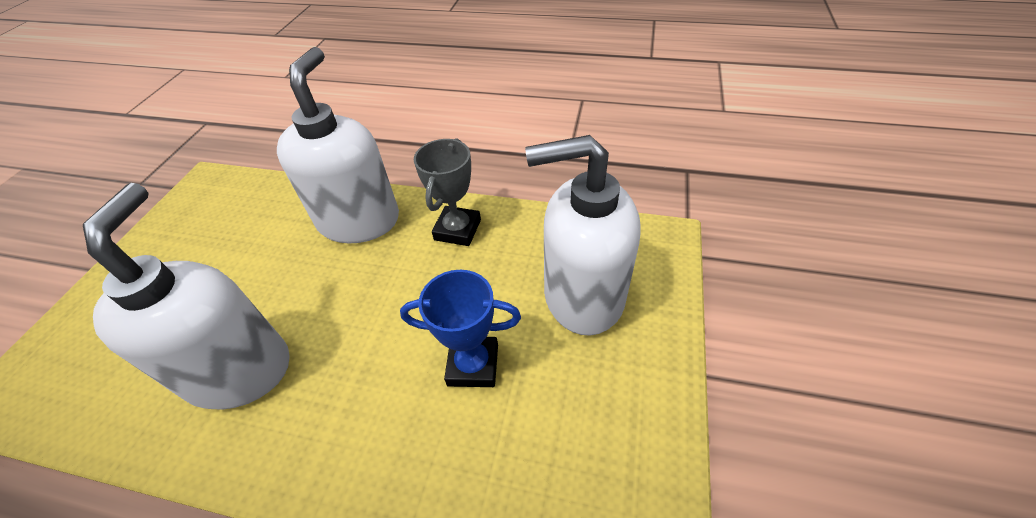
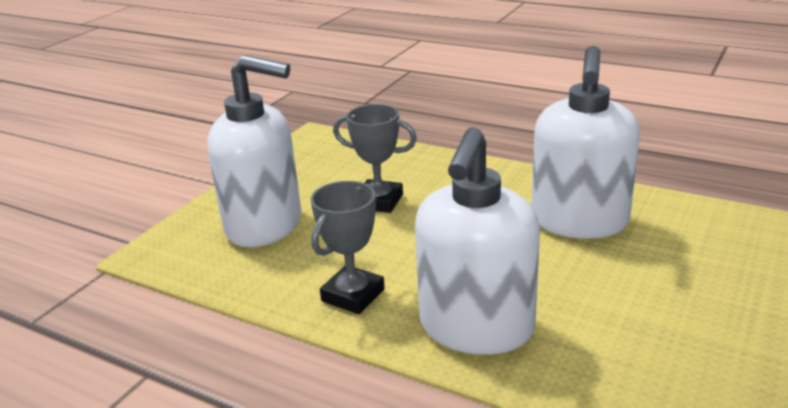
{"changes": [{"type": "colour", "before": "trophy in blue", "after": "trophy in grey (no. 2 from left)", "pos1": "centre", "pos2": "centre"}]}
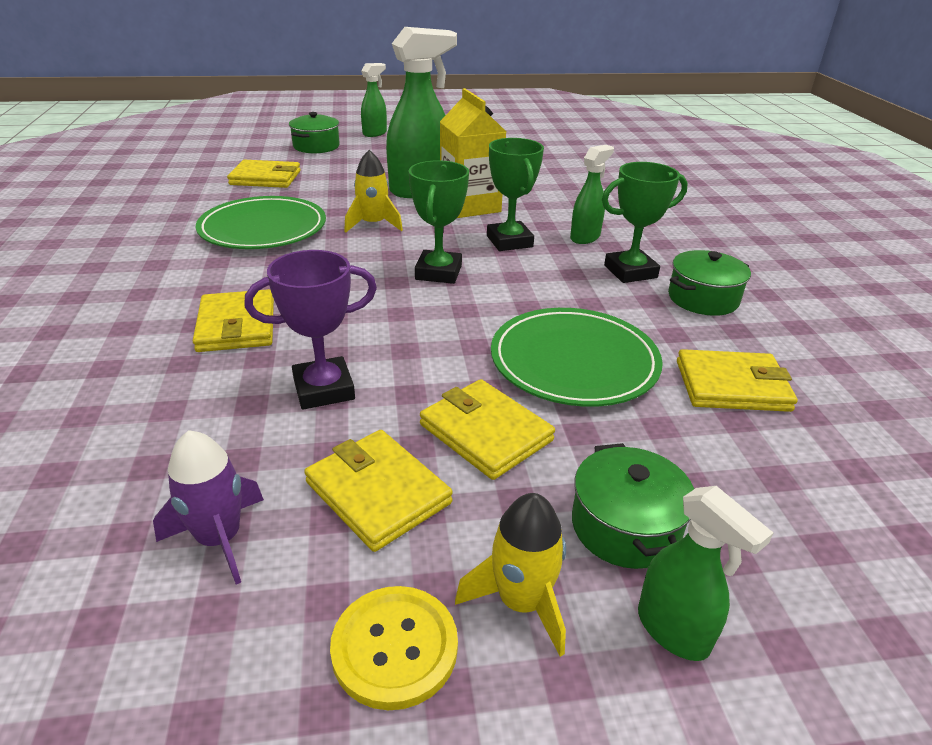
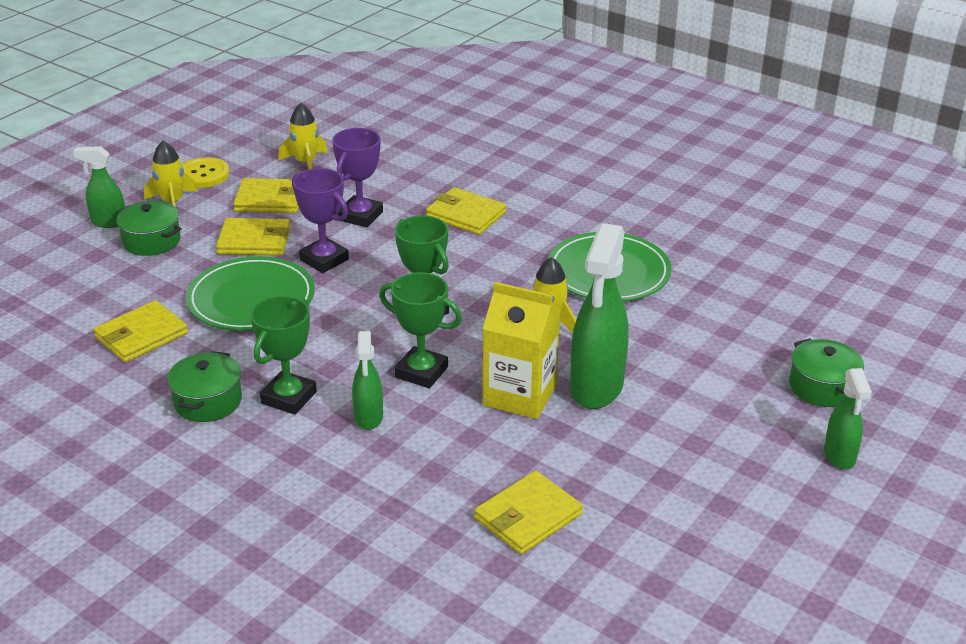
{"changes": [{"type": "colour", "before": "rocket in purple", "after": "rocket in yellow (no. 2 from left)", "pos1": "bottom left", "pos2": "top left"}, {"type": "relocated", "before": "wallet in yellow (no. 2 from left in the first image)", "after": "wallet in yellow (no. 5 from left)", "pos1": "top left", "pos2": "bottom centre"}, {"type": "appeared", "after": "trophy in purple (no. 1 from left)", "pos2": "middle left"}]}
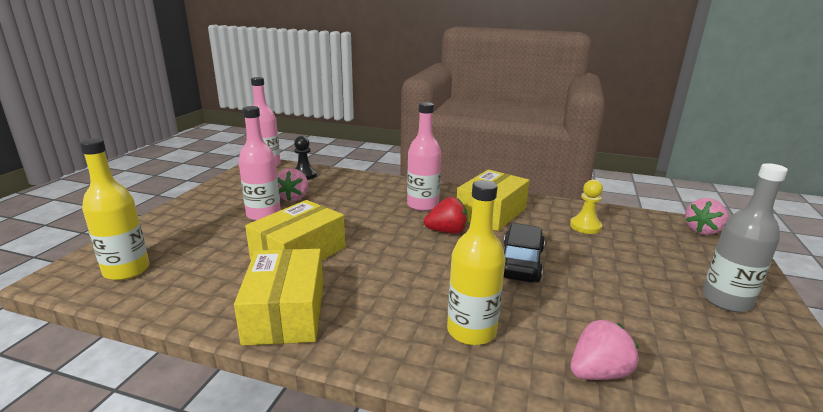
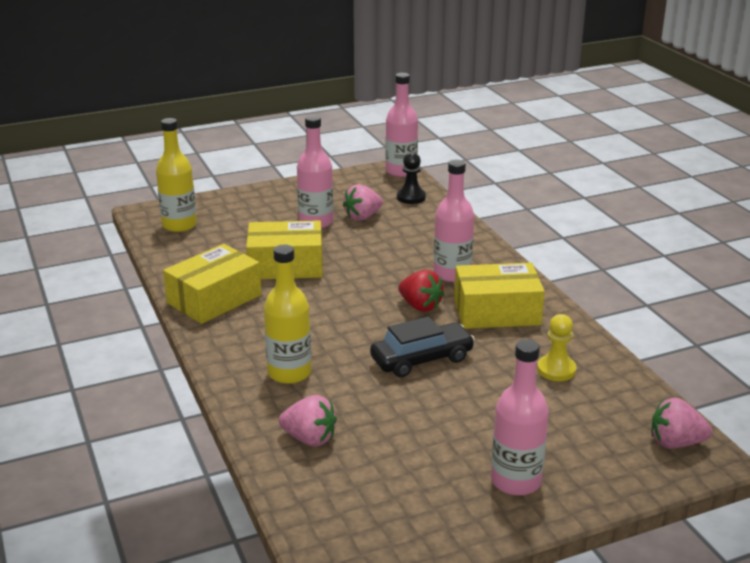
{"changes": [{"type": "colour", "before": "bottle in grey", "after": "bottle in pink (no. 4 from left)", "pos1": "middle right", "pos2": "bottom right"}]}
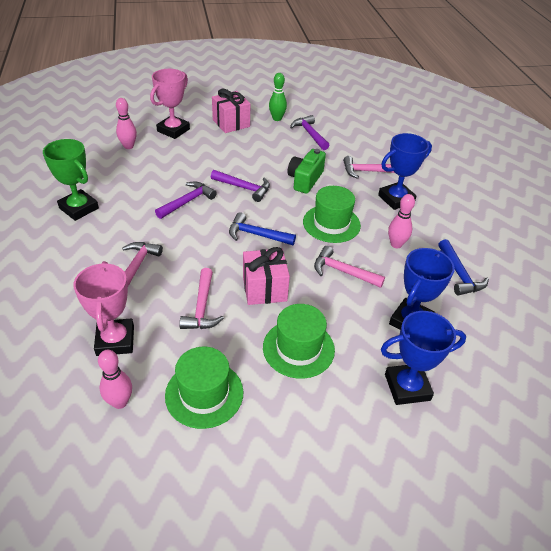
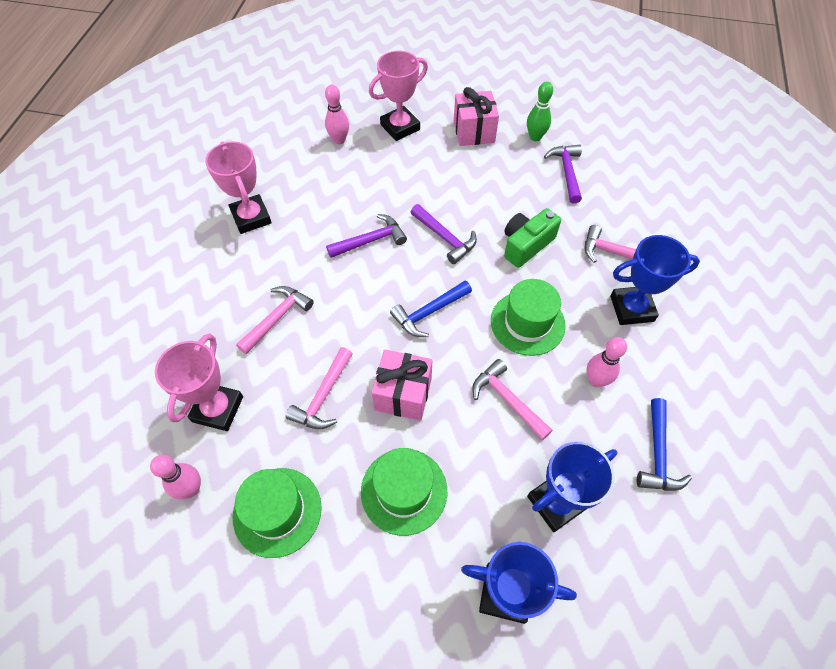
{"changes": [{"type": "colour", "before": "trophy in green", "after": "trophy in pink (no. 2 from left)", "pos1": "top left", "pos2": "top left"}, {"type": "spun", "before": "hammer in blue (no. 1 from left)", "pos1": "centre", "pos2": "centre", "turn": -75}]}
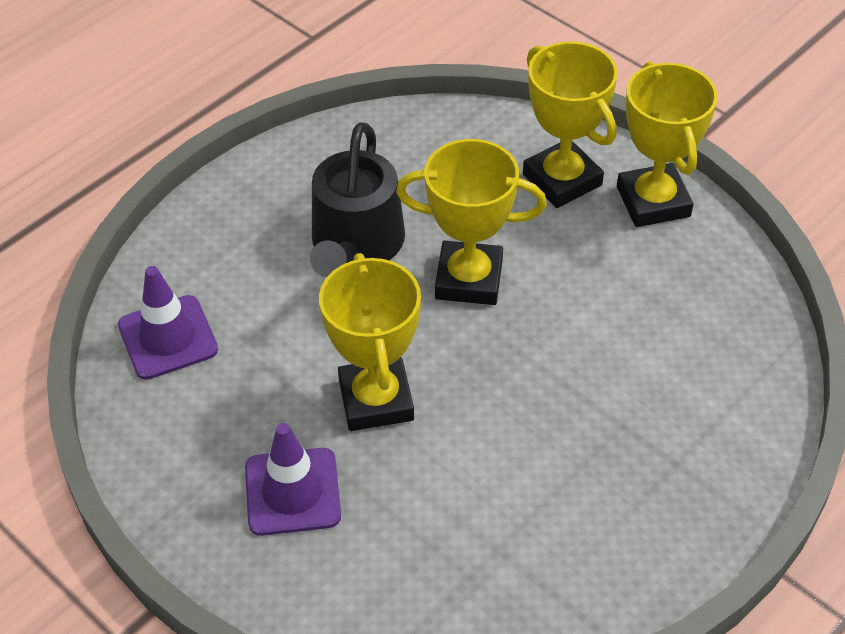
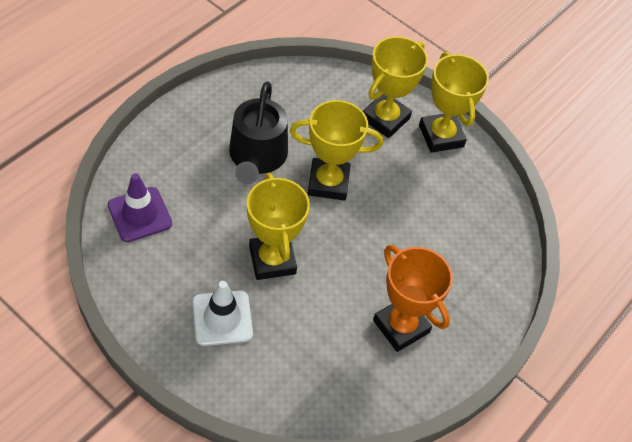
{"changes": [{"type": "colour", "before": "traffic cone in purple (no. 2 from left)", "after": "traffic cone in white", "pos1": "bottom centre", "pos2": "bottom centre"}, {"type": "spun", "before": "trophy in yellow (no. 3 from left)", "pos1": "top right", "pos2": "top centre", "turn": 75}, {"type": "appeared", "after": "trophy in orange", "pos2": "bottom centre"}]}
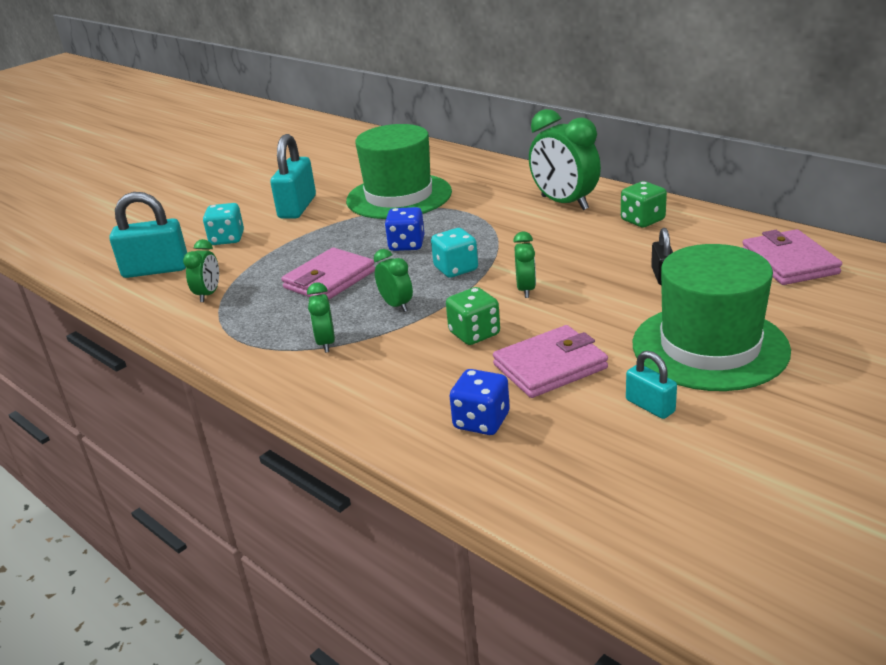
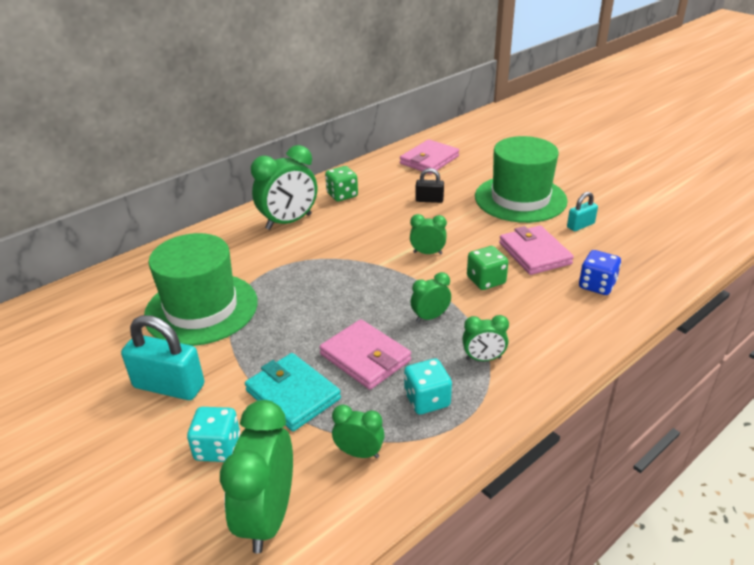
{"changes": [{"type": "exchanged", "before": "padlock in turquoise (no. 1 from left)", "after": "clock in green (no. 1 from left)", "pos1": "middle left", "pos2": "bottom centre"}, {"type": "missing", "before": "dice in blue (no. 1 from left)", "pos1": "centre"}, {"type": "relocated", "before": "dice in turquoise (no. 2 from left)", "pos1": "centre", "pos2": "bottom centre"}, {"type": "spun", "before": "wallet in pink (no. 3 from left in the first image)", "pos1": "middle right", "pos2": "top centre", "turn": -45}, {"type": "appeared", "after": "wallet in turquoise", "pos2": "bottom centre"}]}
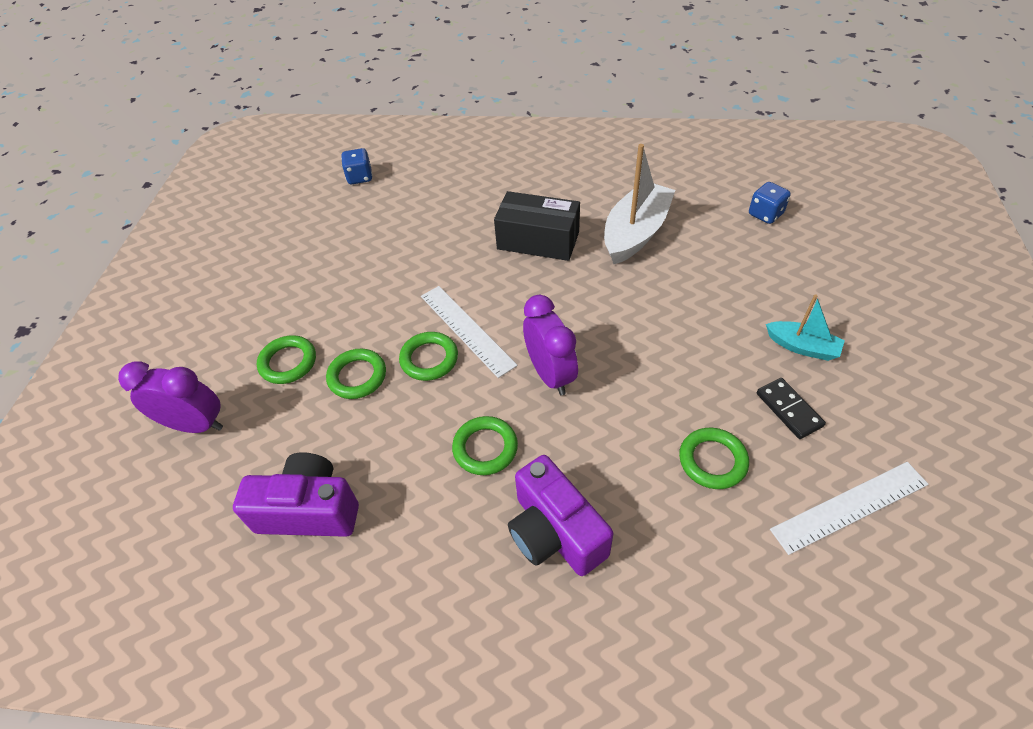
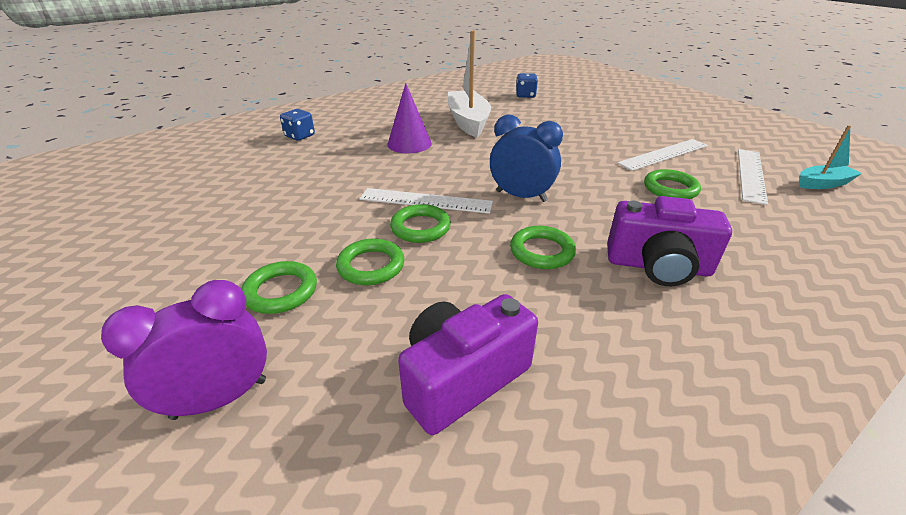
{"changes": [{"type": "relocated", "before": "dice in blue (no. 1 from left)", "pos1": "top centre", "pos2": "top left"}, {"type": "exchanged", "before": "box in black", "after": "cone in purple", "pos1": "top centre", "pos2": "top centre"}, {"type": "colour", "before": "clock in purple (no. 2 from left)", "after": "clock in blue", "pos1": "centre", "pos2": "top centre"}, {"type": "exchanged", "before": "domino in black", "after": "ruler in white (no. 2 from left)", "pos1": "middle right", "pos2": "top right"}, {"type": "relocated", "before": "boat in turquoise", "pos1": "middle right", "pos2": "top right"}]}
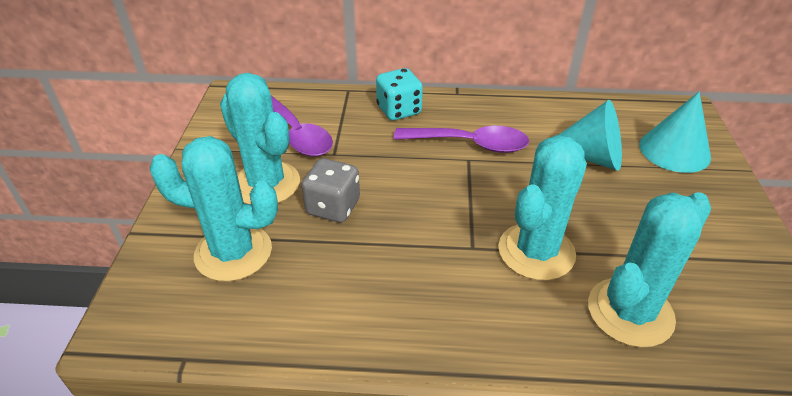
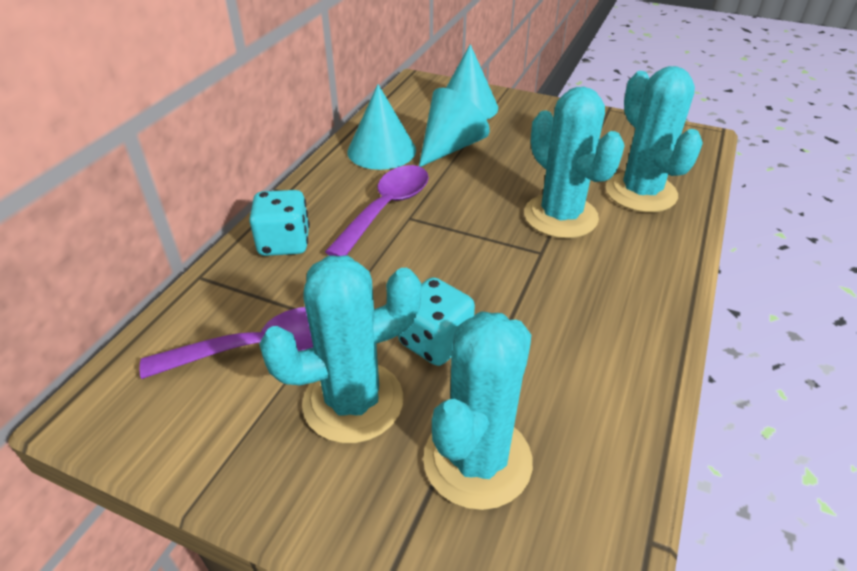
{"changes": [{"type": "colour", "before": "dice in grey", "after": "dice in turquoise (no. 2 from left)", "pos1": "centre", "pos2": "centre"}, {"type": "appeared", "after": "cone in turquoise (no. 1 from left)", "pos2": "top centre"}]}
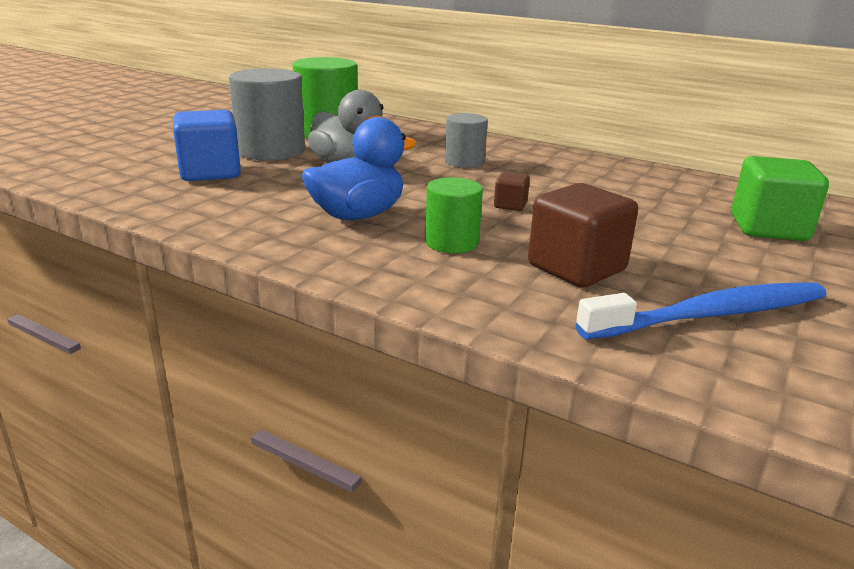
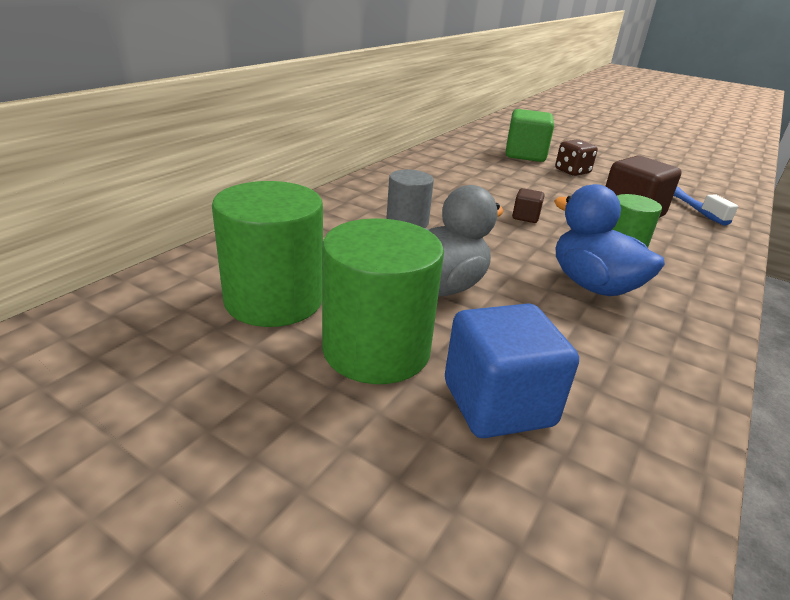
{"changes": [{"type": "colour", "before": "cylinder in grey (no. 1 from left)", "after": "cylinder in green (no. 2 from left)", "pos1": "top left", "pos2": "centre"}, {"type": "appeared", "after": "dice in brown", "pos2": "top right"}]}
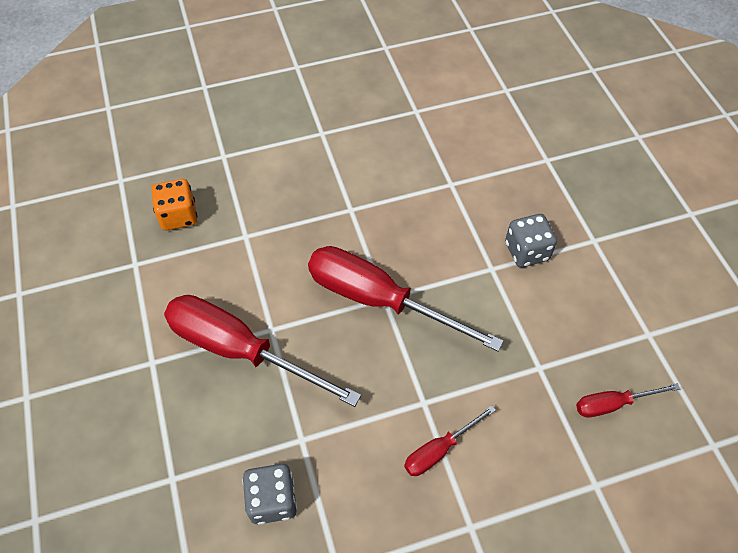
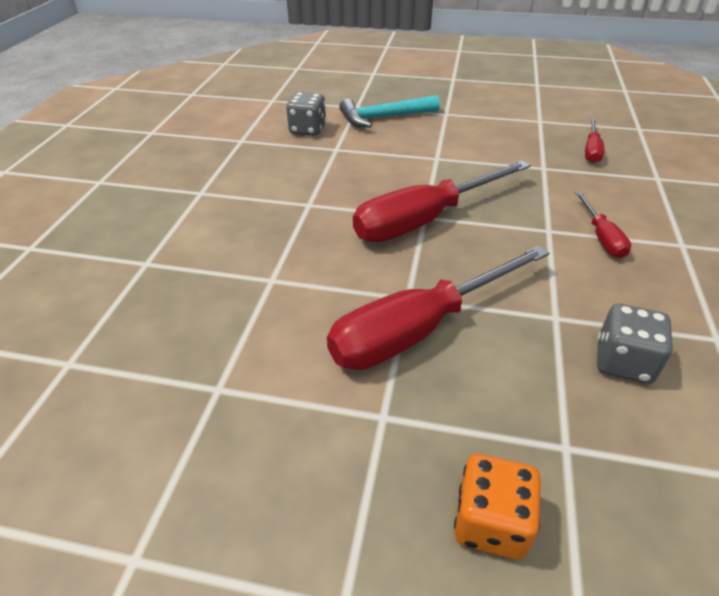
{"changes": [{"type": "relocated", "before": "dice in orange", "pos1": "middle left", "pos2": "bottom right"}, {"type": "relocated", "before": "dice in grey (no. 2 from left in the first image)", "after": "dice in grey (no. 1 from left)", "pos1": "middle right", "pos2": "top centre"}, {"type": "appeared", "after": "hammer in turquoise", "pos2": "top centre"}]}
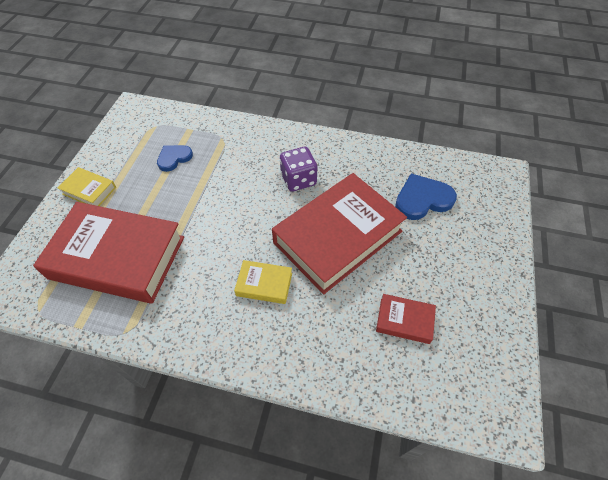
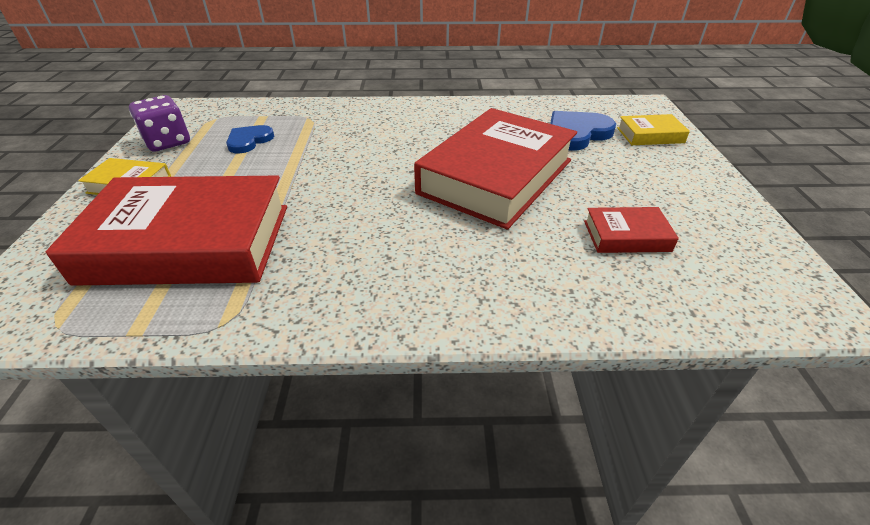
{"changes": [{"type": "relocated", "before": "book in yellow (no. 2 from left)", "pos1": "centre", "pos2": "top right"}, {"type": "relocated", "before": "dice in purple", "pos1": "centre", "pos2": "top left"}]}
